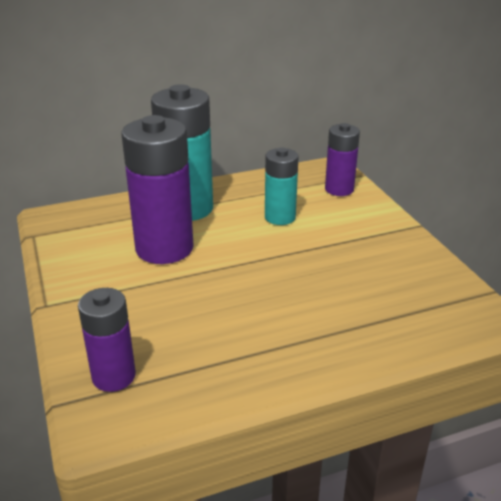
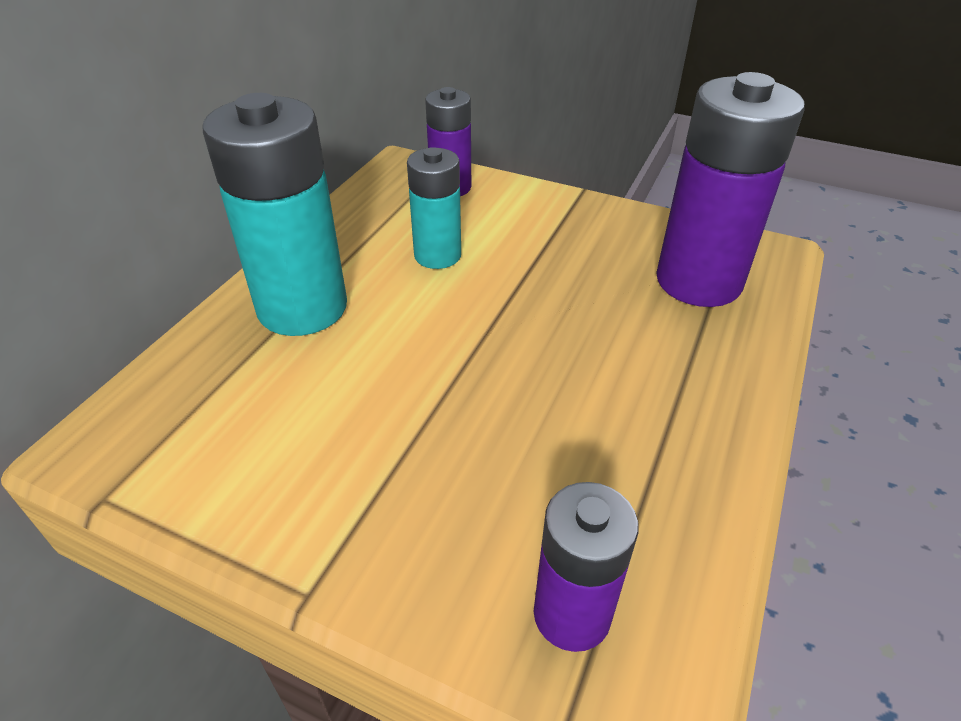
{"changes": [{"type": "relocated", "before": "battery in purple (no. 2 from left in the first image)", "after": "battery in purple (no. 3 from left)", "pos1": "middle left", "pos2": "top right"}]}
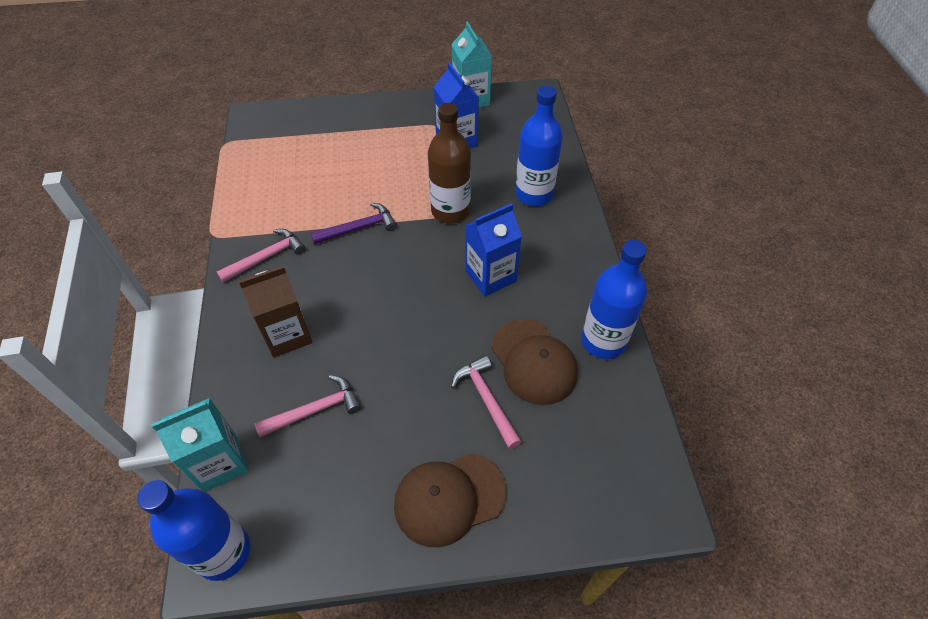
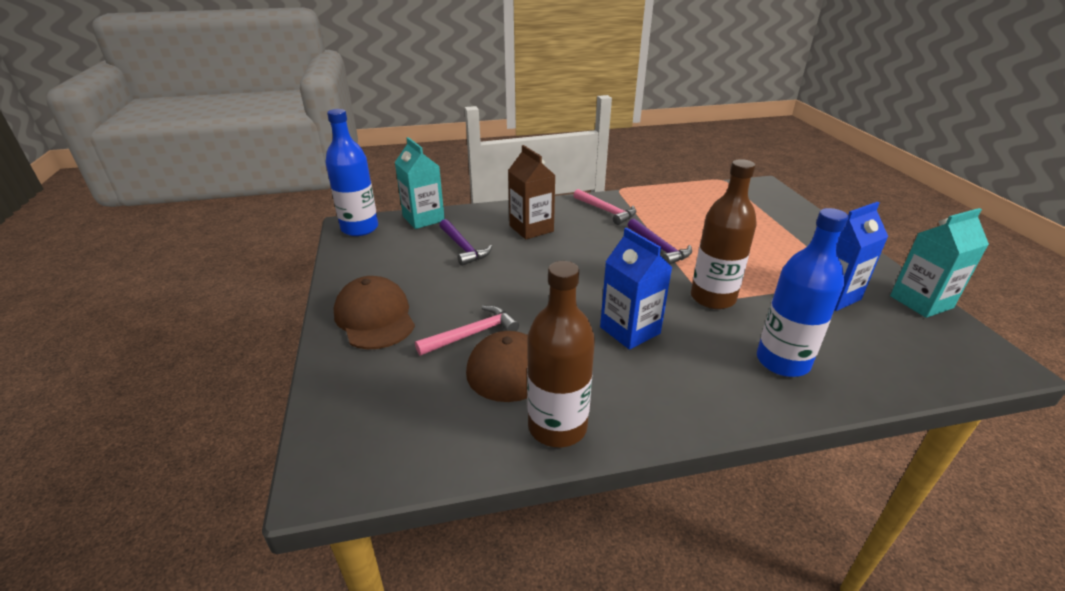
{"changes": [{"type": "colour", "before": "hammer in pink (no. 2 from left)", "after": "hammer in purple (no. 1 from left)", "pos1": "middle left", "pos2": "centre"}, {"type": "colour", "before": "bottle in blue (no. 3 from left)", "after": "bottle in brown (no. 1 from left)", "pos1": "centre", "pos2": "centre"}]}
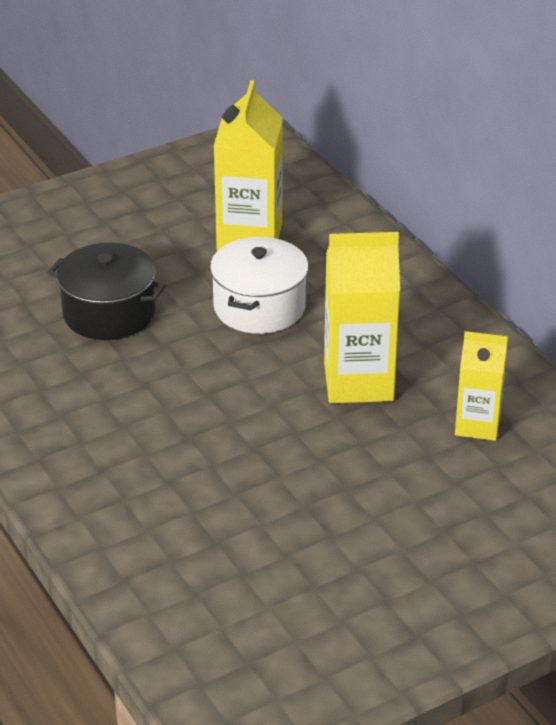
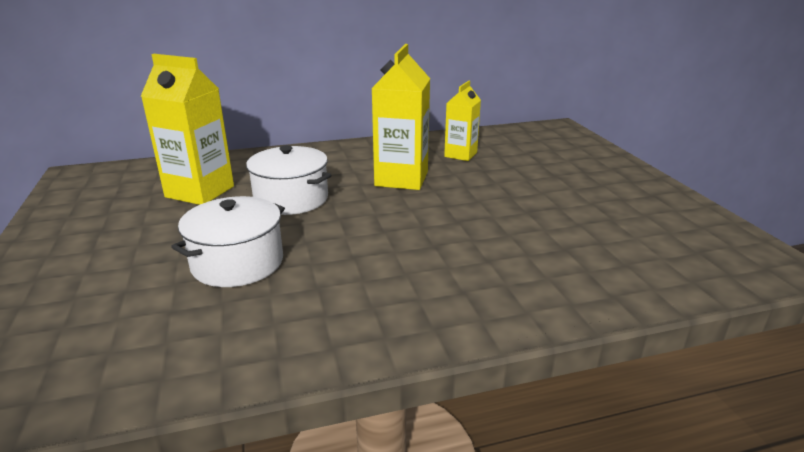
{"changes": [{"type": "colour", "before": "pot in black", "after": "pot in white (no. 1 from left)", "pos1": "middle left", "pos2": "middle left"}]}
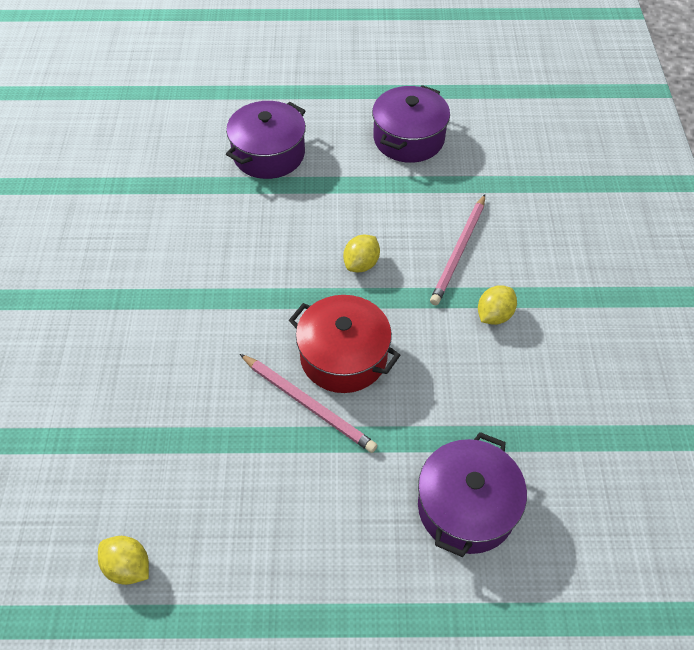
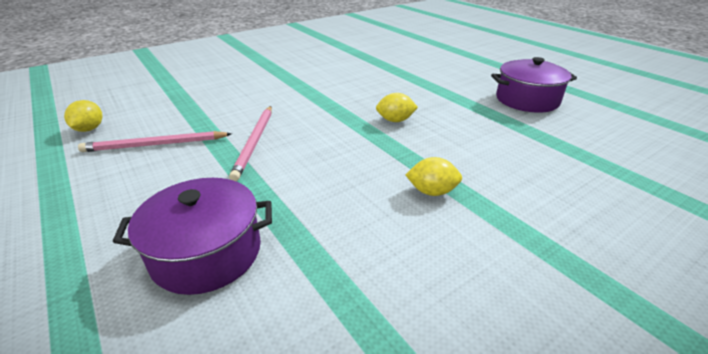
{"changes": [{"type": "missing", "before": "pot in purple (no. 1 from left)", "pos1": "top centre"}, {"type": "missing", "before": "pot in red", "pos1": "centre"}, {"type": "relocated", "before": "pencil in pink (no. 2 from left in the first image)", "after": "pencil in pink (no. 1 from left)", "pos1": "centre", "pos2": "middle left"}]}
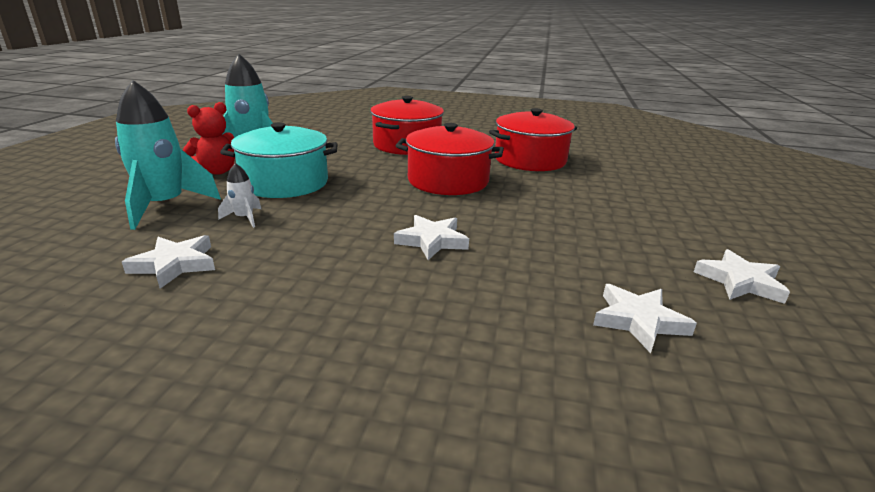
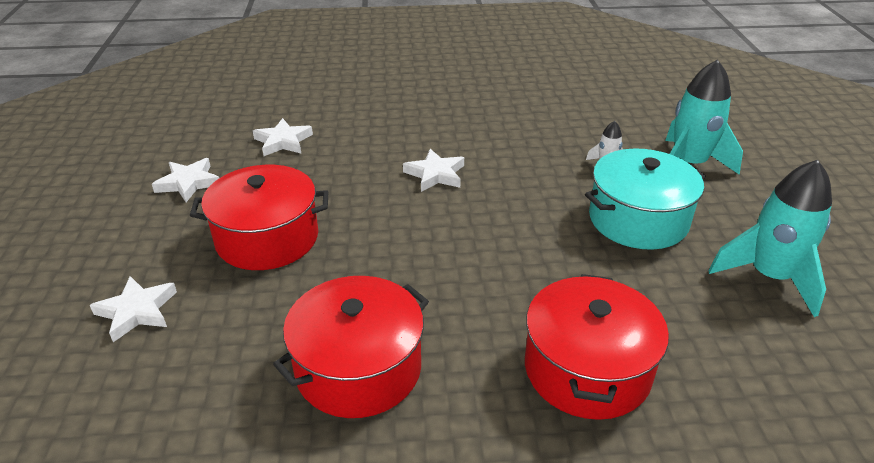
{"changes": [{"type": "relocated", "before": "star in white (no. 1 from left)", "pos1": "middle left", "pos2": "bottom left"}, {"type": "missing", "before": "teddy bear in red", "pos1": "top left"}, {"type": "relocated", "before": "pot in red (no. 2 from left in the first image)", "after": "pot in red (no. 1 from left)", "pos1": "top centre", "pos2": "middle left"}]}
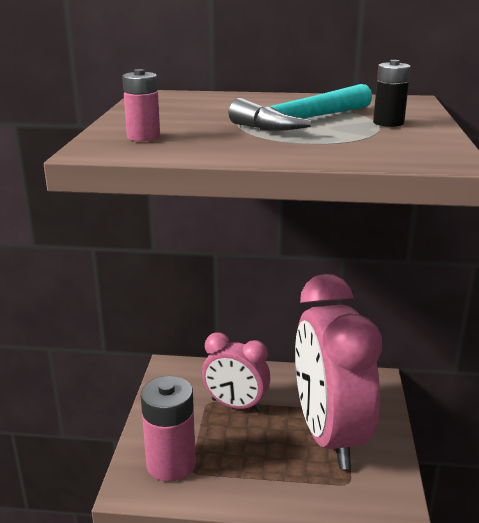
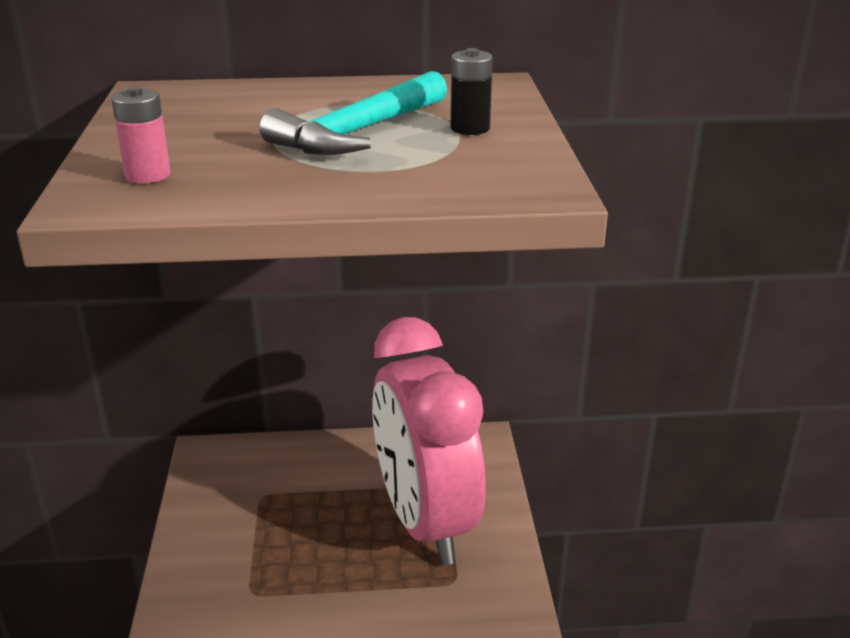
{"changes": [{"type": "missing", "before": "battery in pink (no. 2 from left)", "pos1": "bottom centre"}, {"type": "missing", "before": "clock in pink (no. 1 from left)", "pos1": "bottom centre"}]}
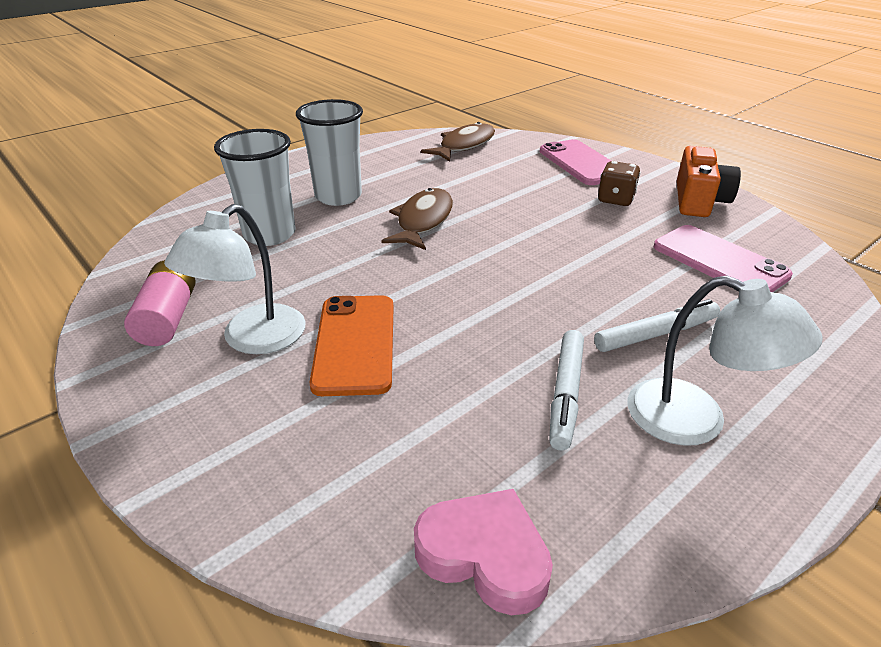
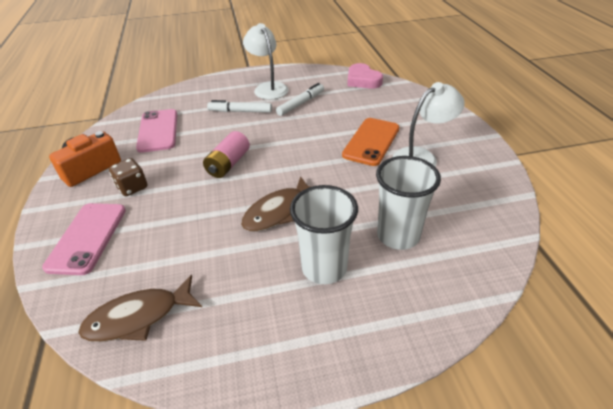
{"changes": [{"type": "relocated", "before": "battery in pink", "pos1": "middle left", "pos2": "centre"}]}
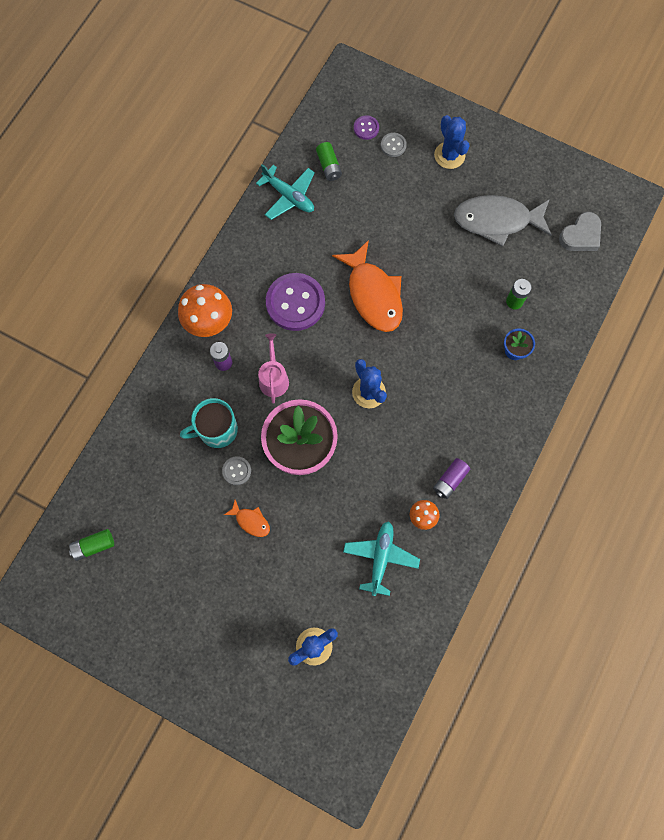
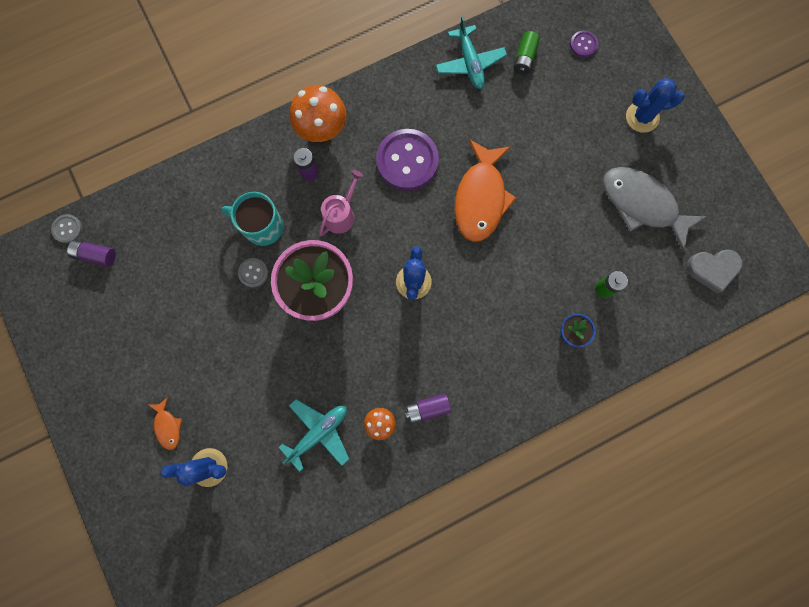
{"changes": [{"type": "colour", "before": "battery in green (no. 1 from left)", "after": "battery in purple (no. 1 from left)", "pos1": "middle left", "pos2": "middle left"}, {"type": "relocated", "before": "fish in orange (no. 1 from left)", "pos1": "centre", "pos2": "bottom left"}, {"type": "relocated", "before": "button in grey (no. 2 from left in the first image)", "after": "button in grey (no. 1 from left)", "pos1": "top centre", "pos2": "middle left"}, {"type": "spun", "before": "cactus in blue (no. 3 from left)", "pos1": "top right", "pos2": "top right", "turn": 75}]}
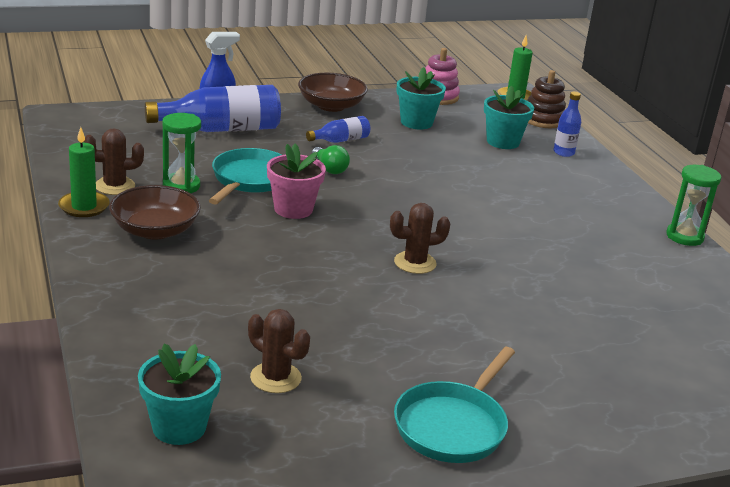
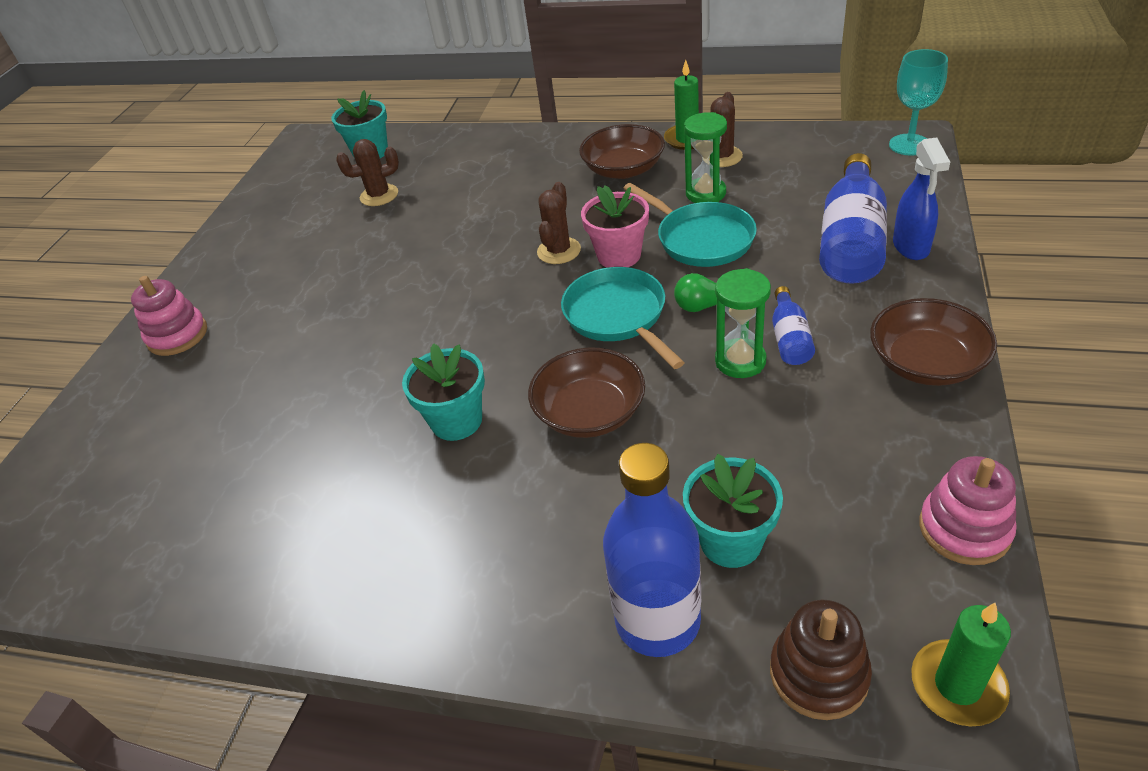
{"changes": [{"type": "relocated", "before": "cactus in brown (no. 3 from left in the first image)", "after": "cactus in brown (no. 2 from left)", "pos1": "centre", "pos2": "top centre"}, {"type": "relocated", "before": "pan in turquoise (no. 2 from left in the first image)", "after": "pan in turquoise (no. 1 from left)", "pos1": "bottom centre", "pos2": "centre"}, {"type": "relocated", "before": "flower pot in turquoise (no. 2 from left)", "pos1": "top centre", "pos2": "centre"}, {"type": "size", "before": "bottle in blue (no. 3 from left in the first image)", "pos1": "top right", "pos2": "bottom centre", "scale": 1.99}, {"type": "relocated", "before": "hourglass in green (no. 2 from left)", "pos1": "middle right", "pos2": "centre"}, {"type": "appeared", "after": "stacking toy in pink (no. 1 from left)", "pos2": "middle left"}, {"type": "appeared", "after": "bowl in brown (no. 1 from left)", "pos2": "centre"}, {"type": "appeared", "after": "goblet in turquoise", "pos2": "top right"}]}
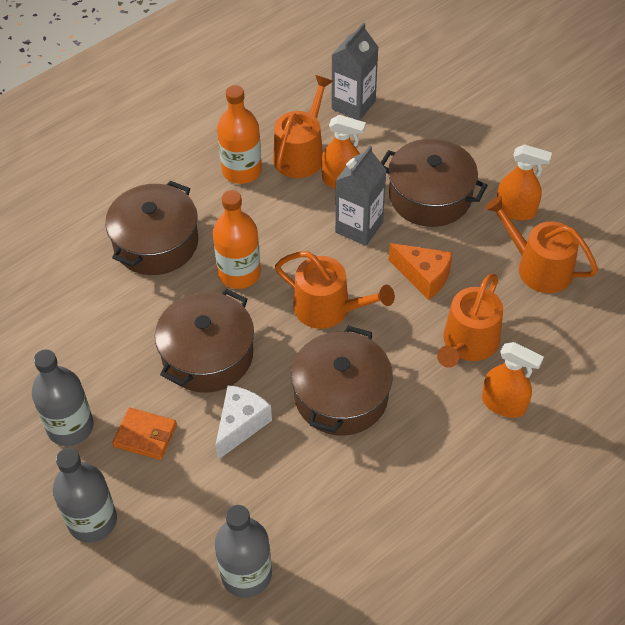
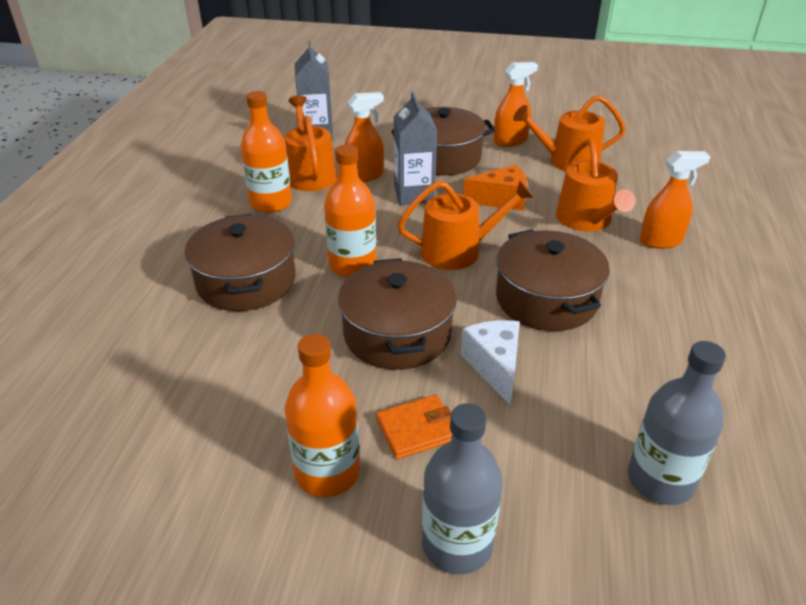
{"changes": [{"type": "colour", "before": "bottle in grey (no. 1 from left)", "after": "bottle in orange (no. 2 from left)", "pos1": "middle left", "pos2": "bottom centre"}]}
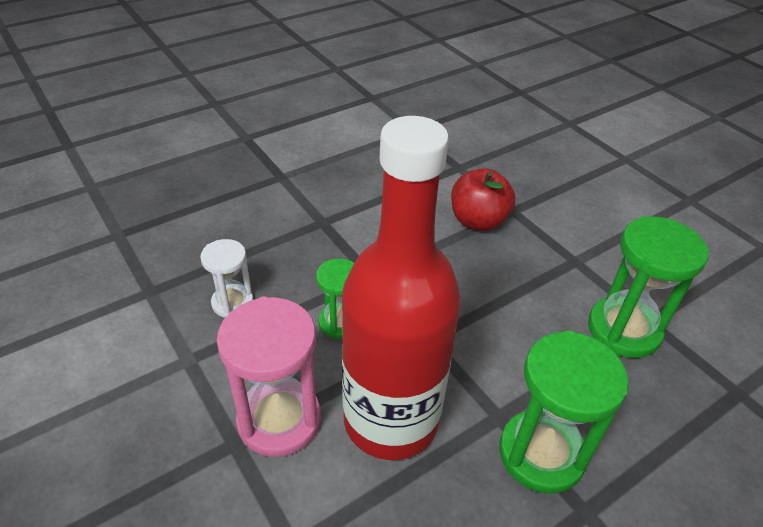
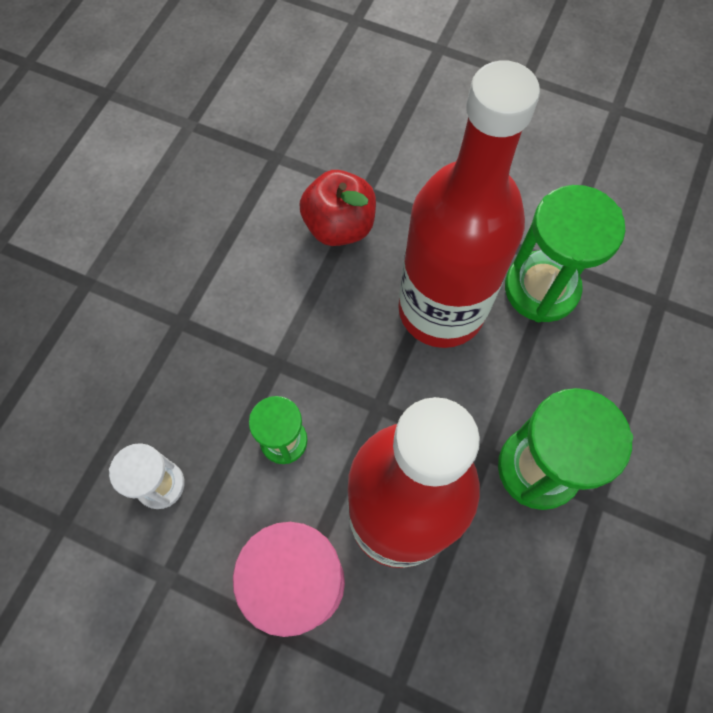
{"changes": [{"type": "appeared", "after": "bottle in red (no. 2 from left)", "pos2": "top centre"}]}
